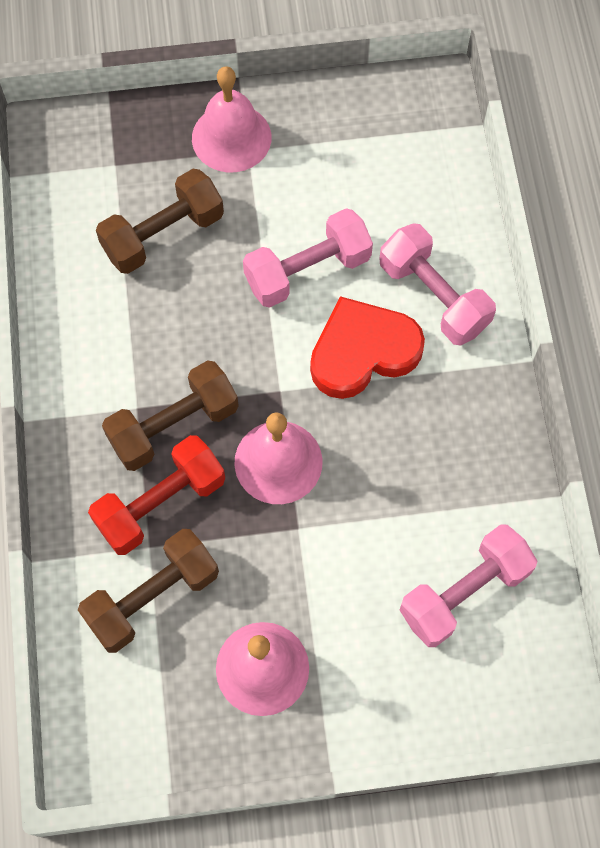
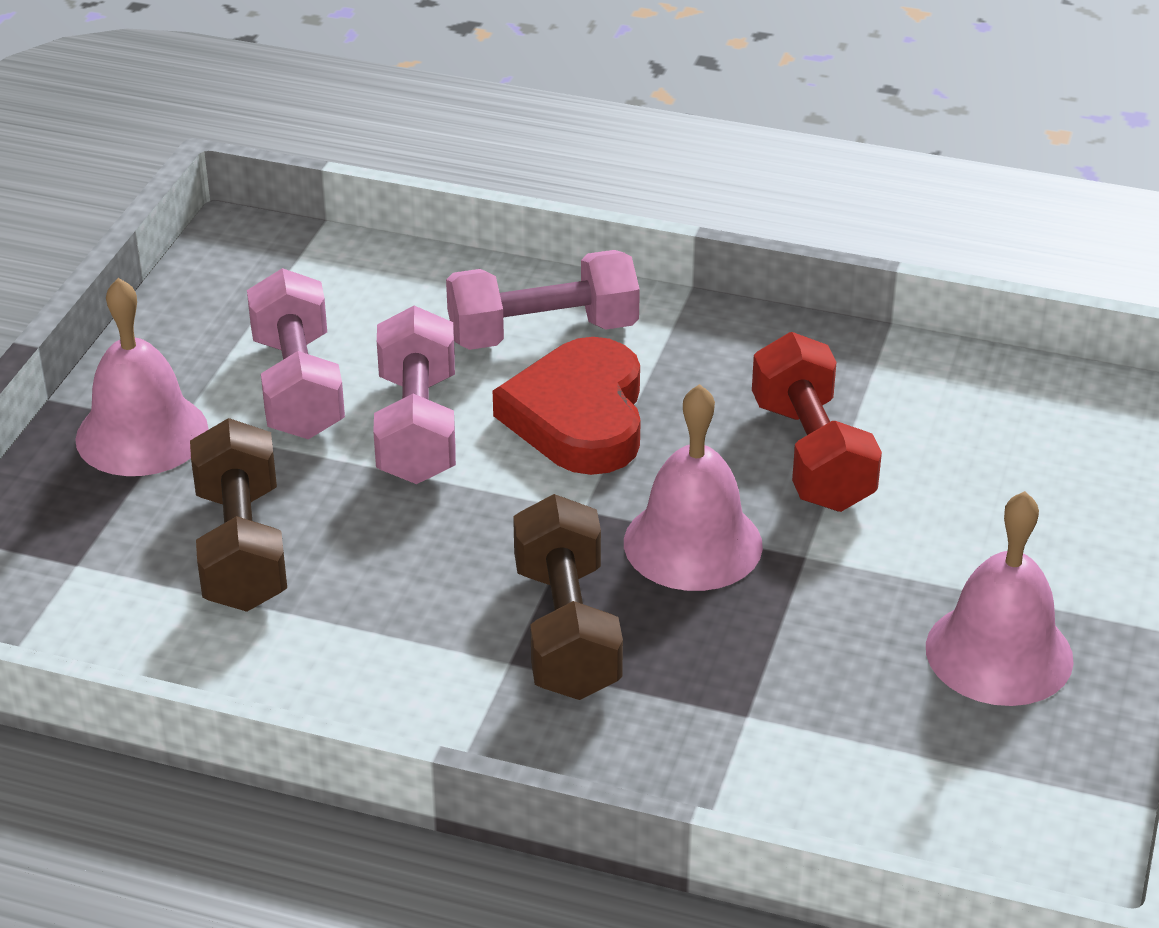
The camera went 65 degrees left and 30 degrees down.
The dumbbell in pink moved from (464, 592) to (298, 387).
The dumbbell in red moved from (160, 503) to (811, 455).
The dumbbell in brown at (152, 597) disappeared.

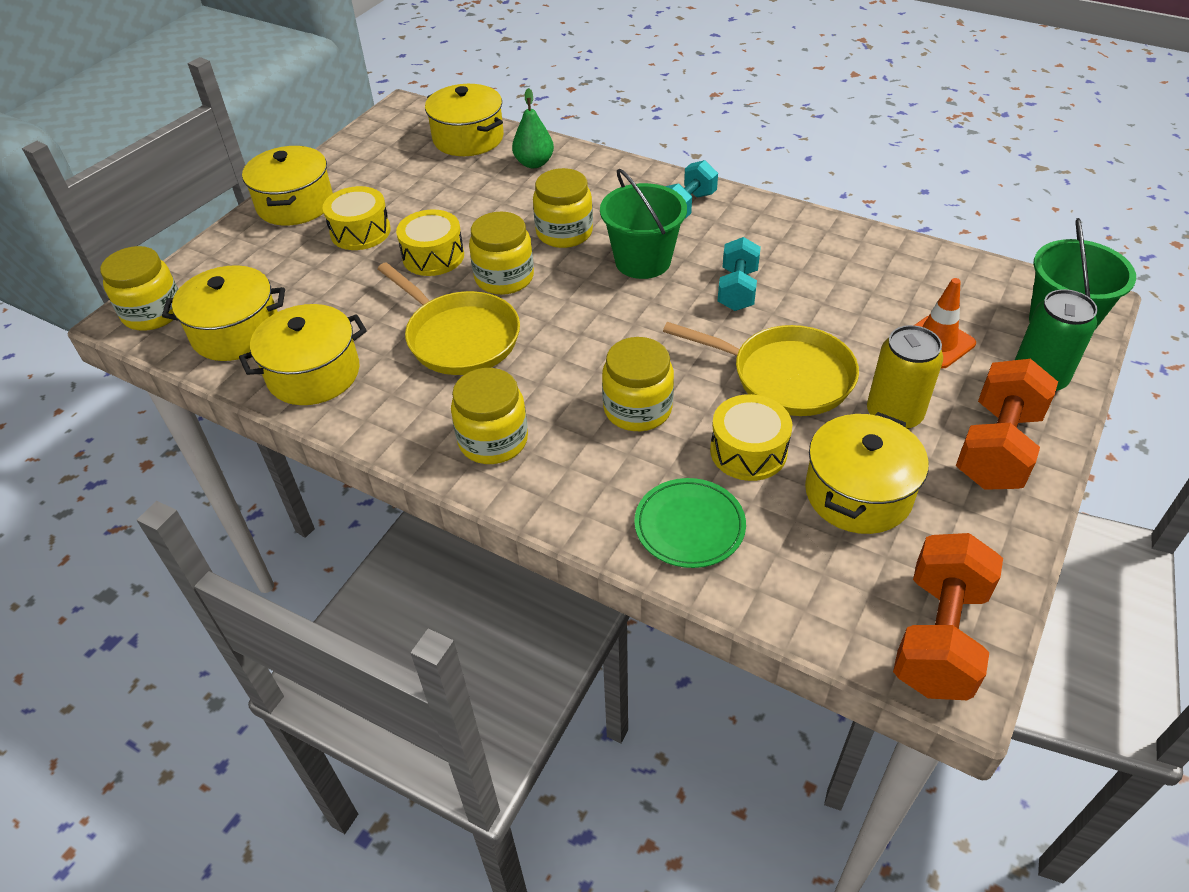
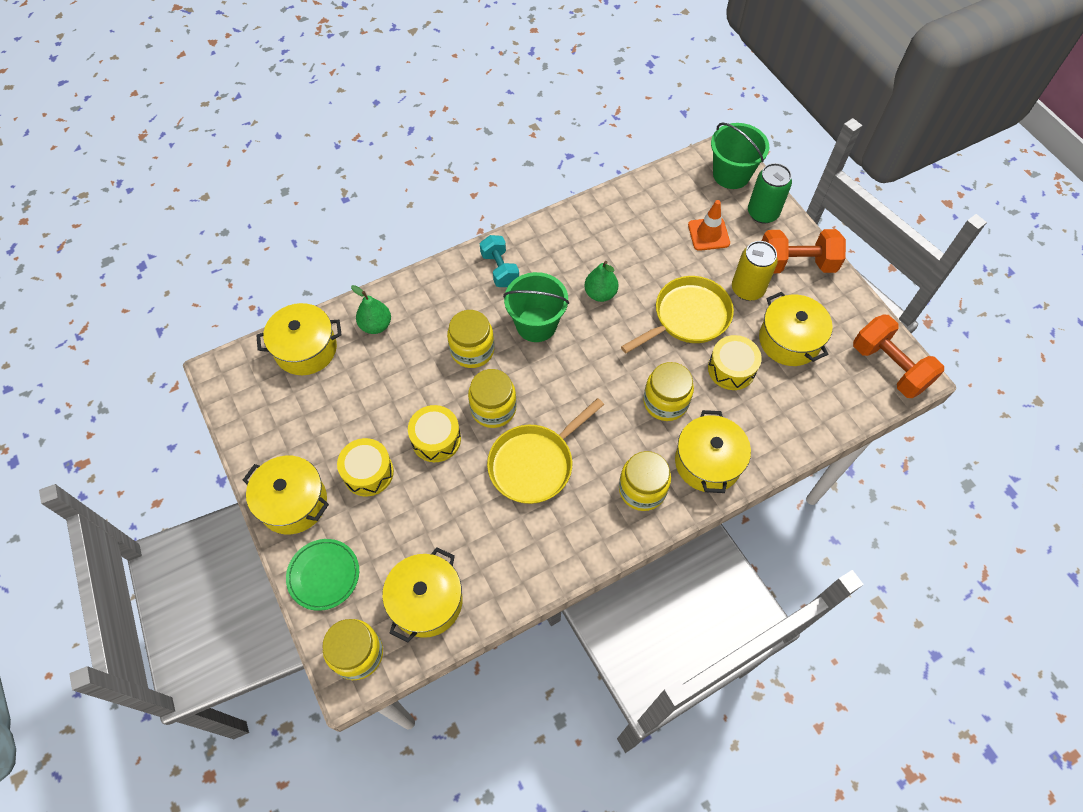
The camera went 60 degrees left and 15 degrees up.
The plate in green moved from (689, 526) to (324, 575).
The pan in yellow at (459, 337) turned 150 degrees clockwise.
The dumbbell in turquoise at (737, 290) was replaced by the pear in green at (600, 293).
The pot in yellow moved from (314, 374) to (708, 462).
The dumbbell in orange at (996, 448) turned 60 degrees counterclockwise.

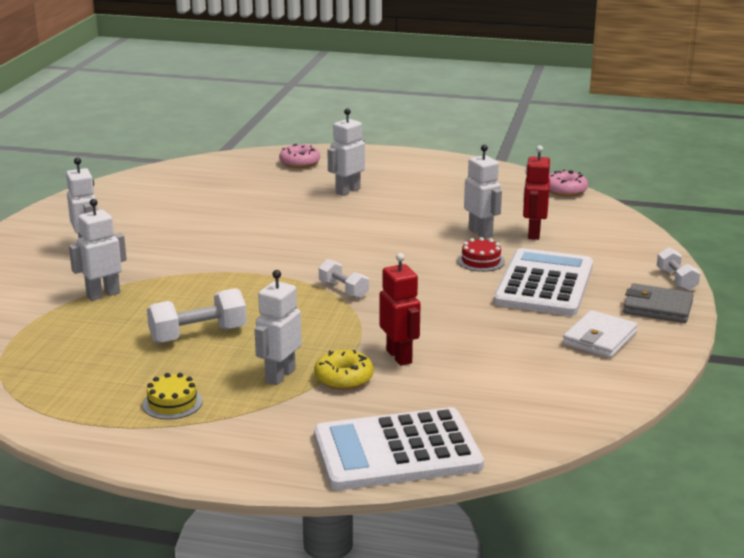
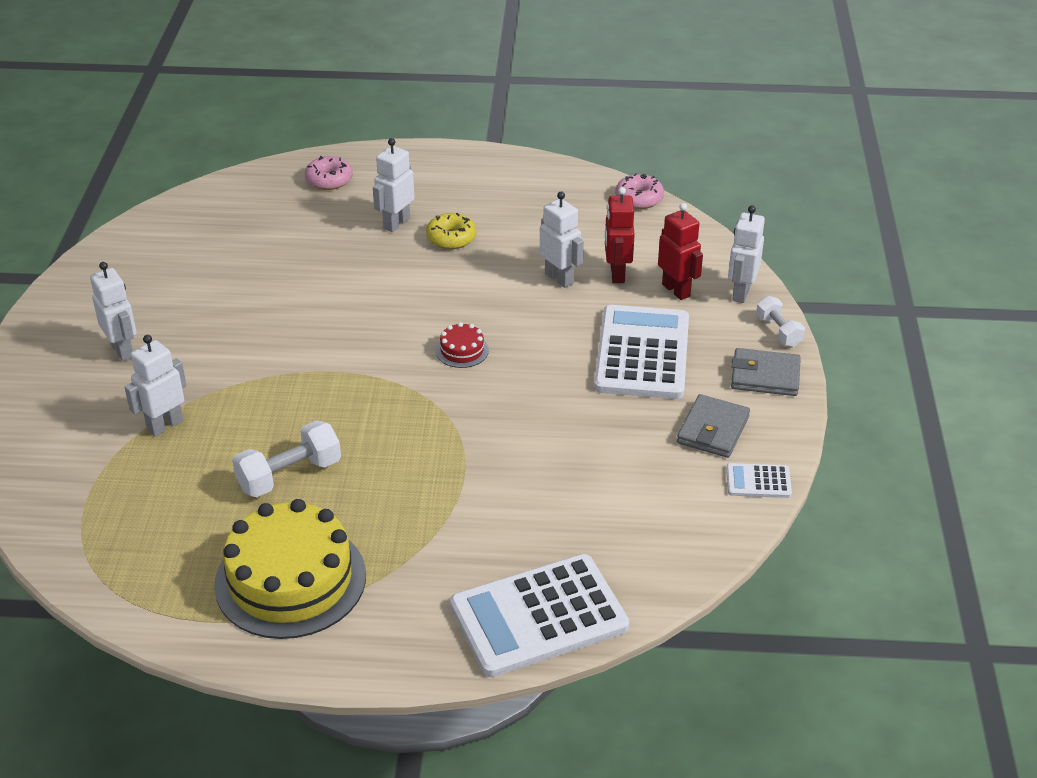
The camera went 10 degrees left and 15 degrees up.
The cake in yellow at (172, 403) changed to 2.40 times the size.
The donut in yellow moved from (344, 378) to (451, 238).
The cake in red moved from (481, 261) to (462, 350).
The robot in red moved from (399, 356) to (676, 290).
The wallet in white at (599, 339) became the wallet in grey at (712, 430).
The calculator in white at (758, 481) appeared.
The robot in white moved from (280, 376) to (741, 293).
The dumbbell in white at (343, 290) disappeared.

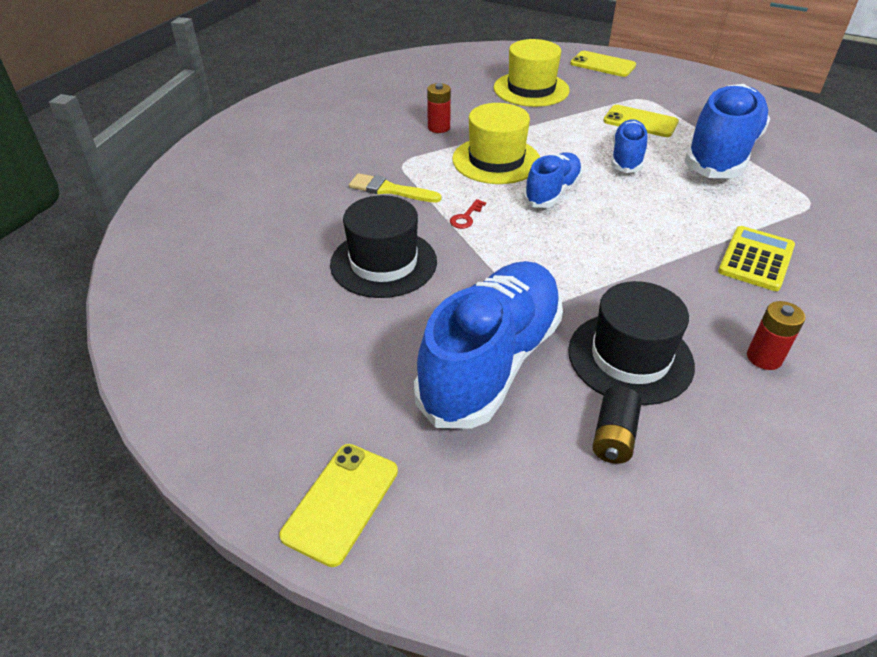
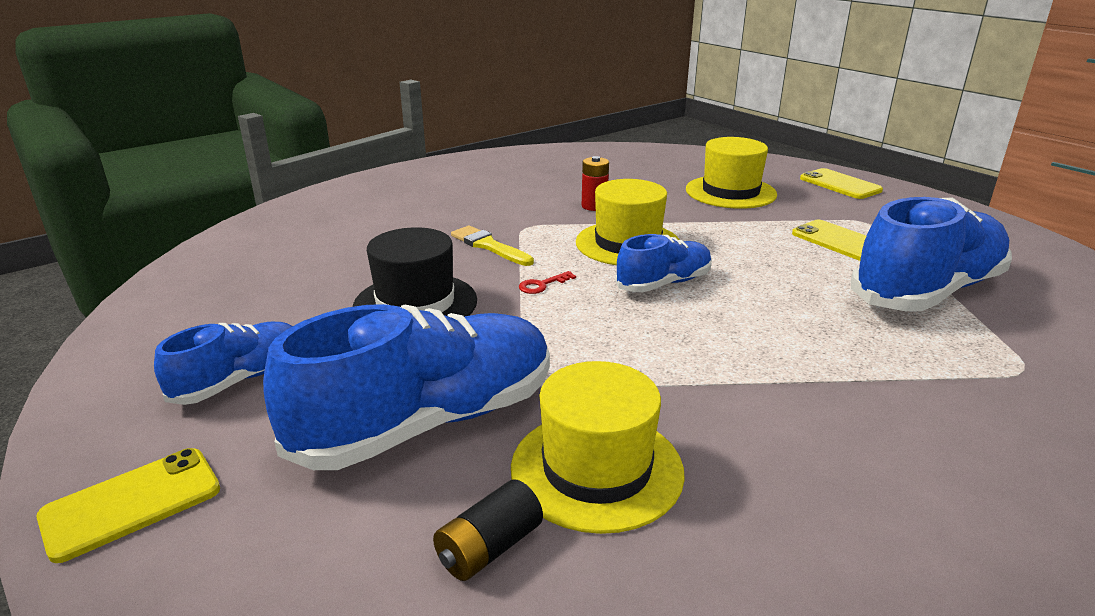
The camera went 25 degrees right and 15 degrees down.
The shoe in blue moved from (626, 158) to (240, 380).
The hat in black at (630, 357) became the hat in yellow at (597, 469).
The calculator in yellow at (756, 259) disappeared.
The battery in red at (764, 358) disappeared.

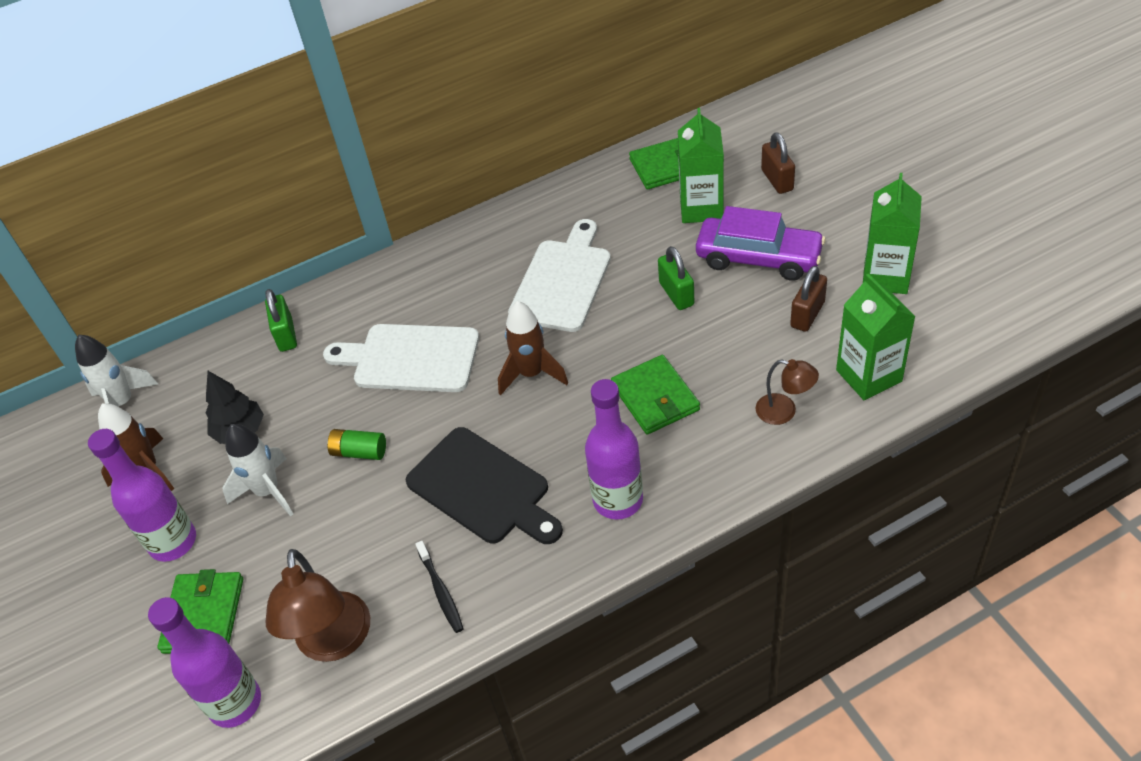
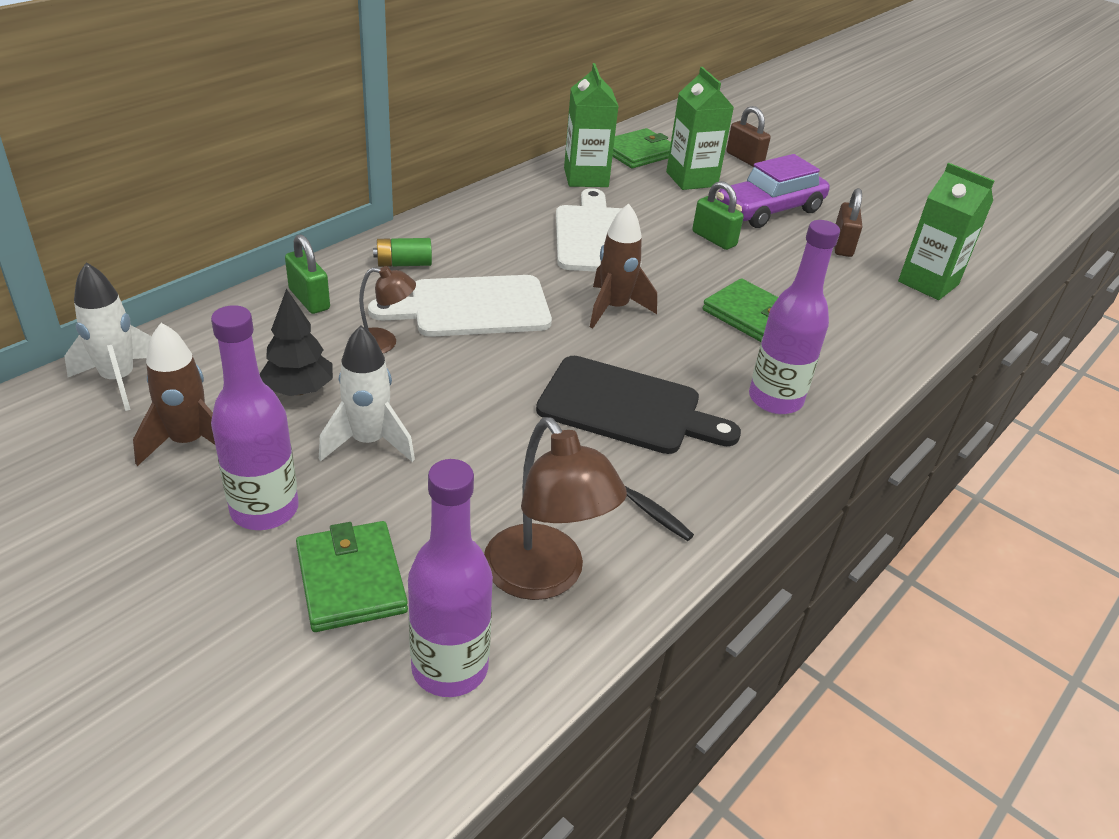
The camera went 30 degrees left and 10 degrees down.
The lamp in brown moved from (784, 411) to (384, 343).
The battery in green moved from (359, 452) to (404, 264).
The carton in green moved from (885, 276) to (586, 177).
The car in purple at (758, 258) turned 150 degrees clockwise.

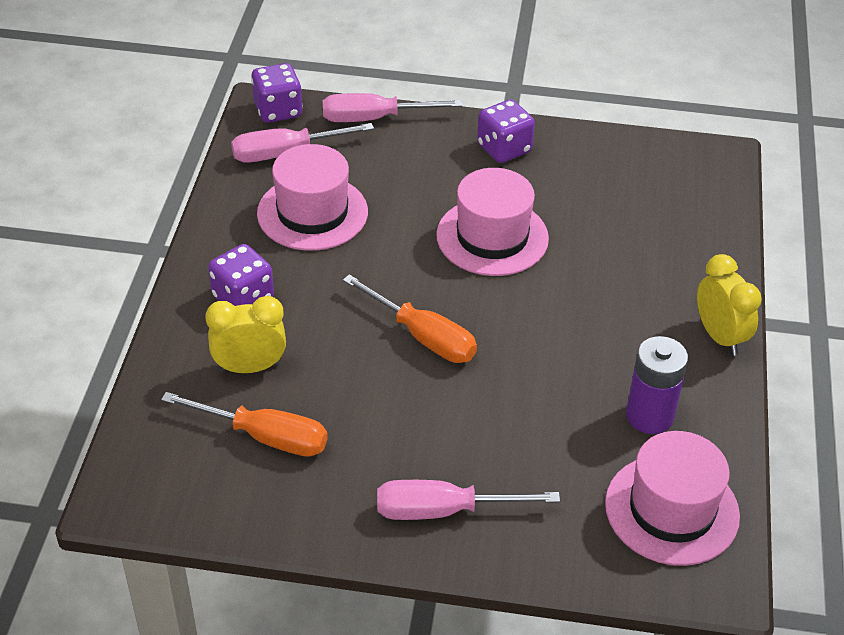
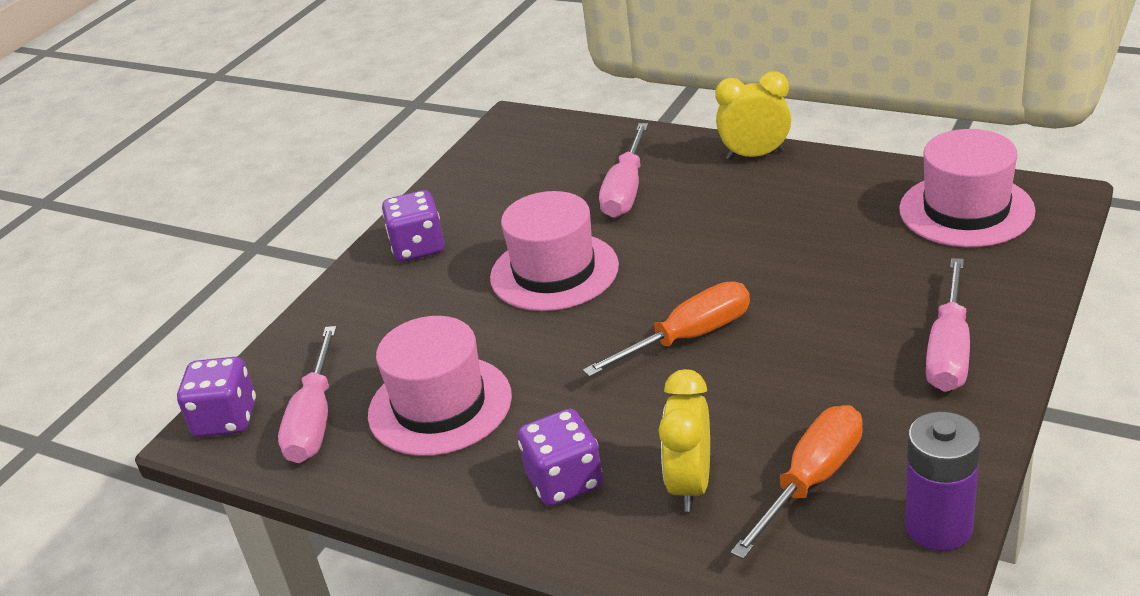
The camera went 65 degrees left and 10 degrees down.
The screwdriver in pink moved from (374, 118) to (626, 190).
The battery in purple moved from (649, 416) to (938, 527).

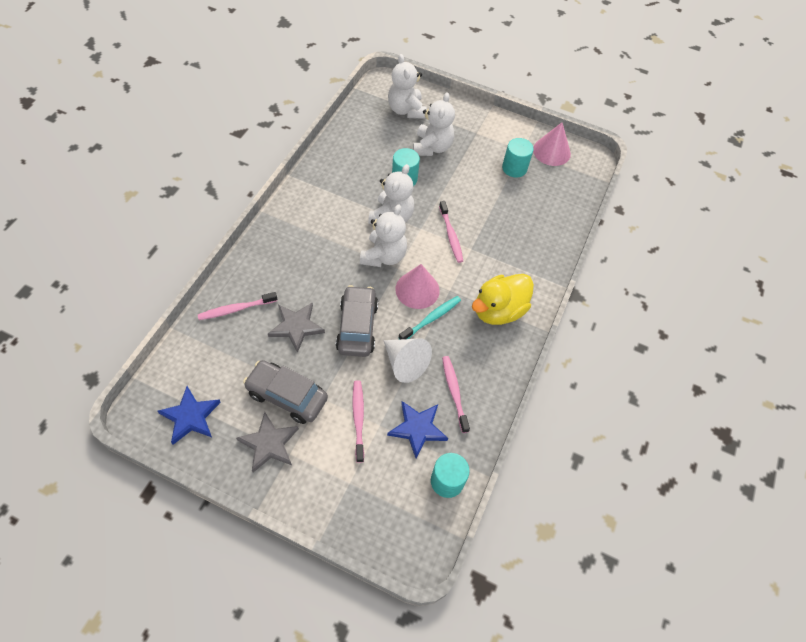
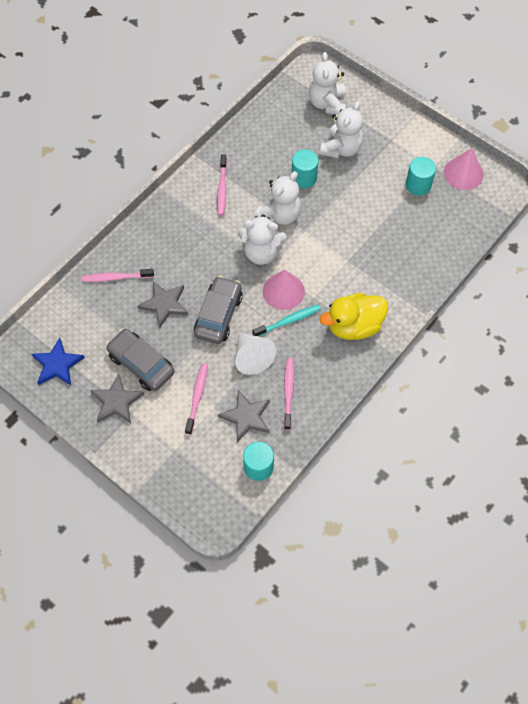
The camera went 20 degrees right and 5 degrees up.
The toothbrush in pink moved from (451, 235) to (222, 188).
The star in blue at (417, 429) became the star in grey at (246, 417).
The teddy bear in white at (384, 256) turned 60 degrees clockwise.

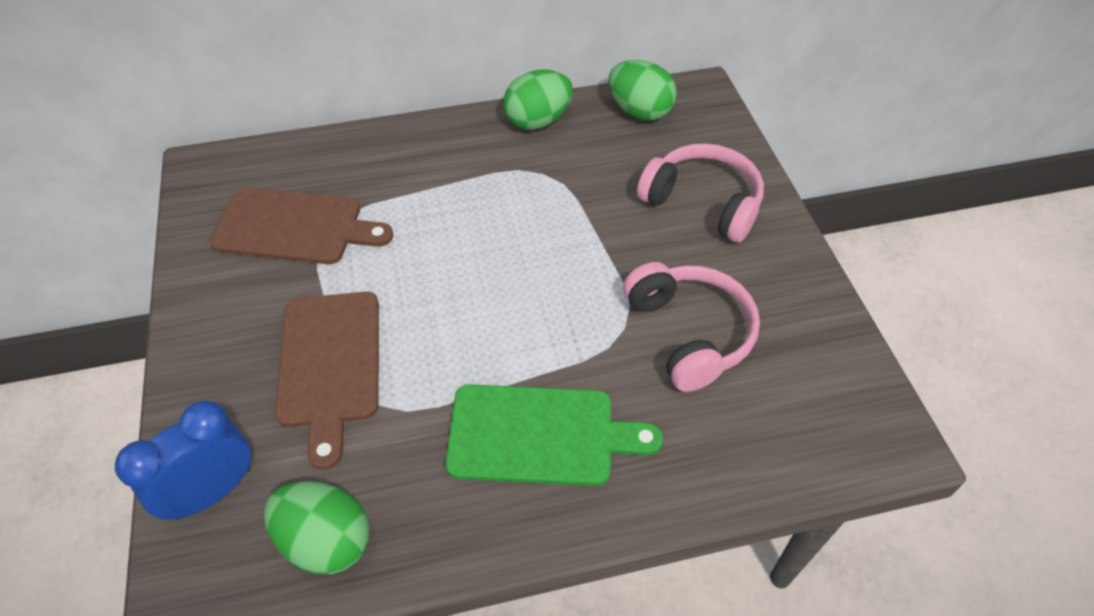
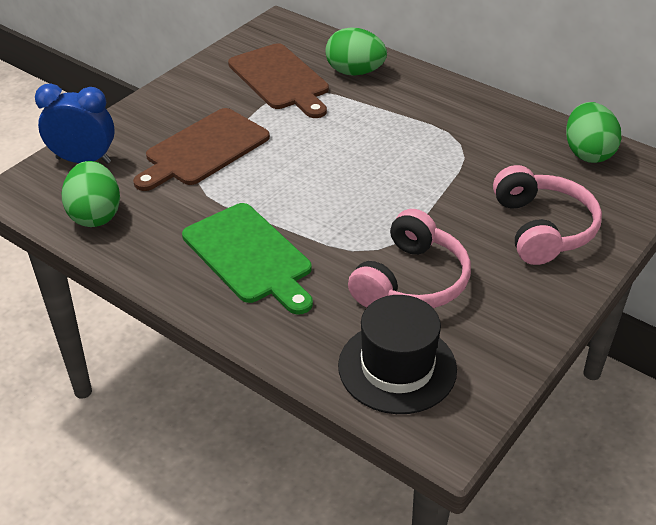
The camera went 50 degrees right and 10 degrees down.
The egg in green moved from (538, 121) to (355, 72).
The hat in black at (397, 367) appeared.

